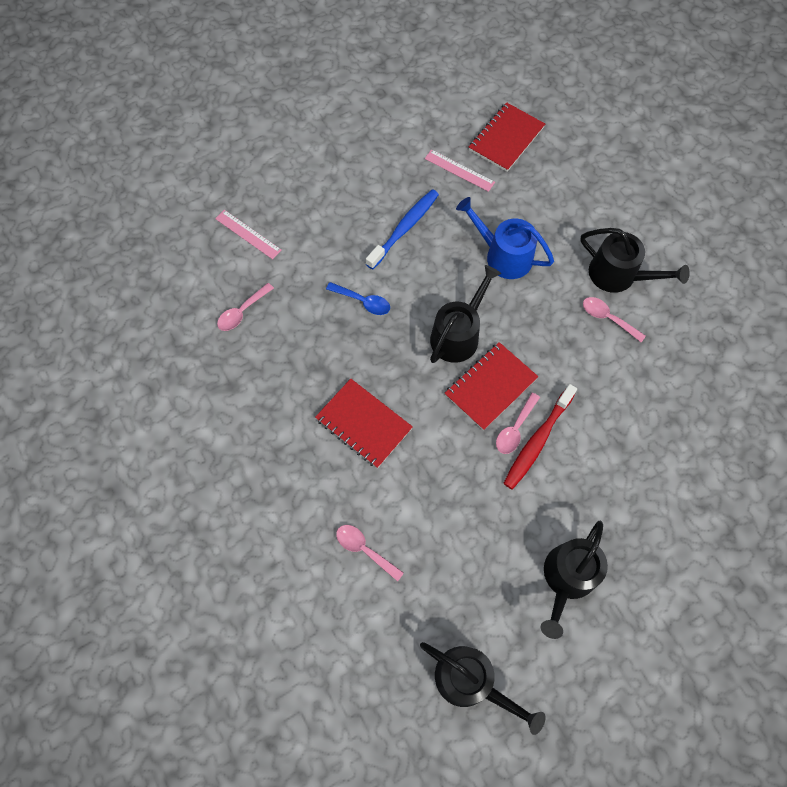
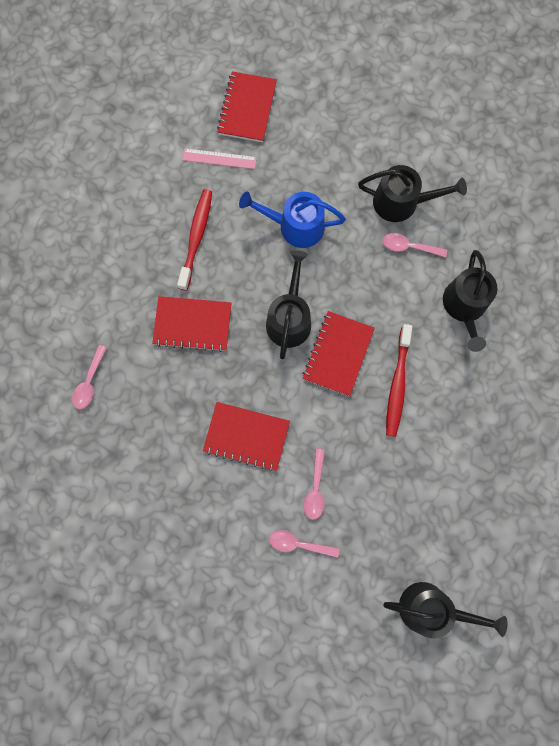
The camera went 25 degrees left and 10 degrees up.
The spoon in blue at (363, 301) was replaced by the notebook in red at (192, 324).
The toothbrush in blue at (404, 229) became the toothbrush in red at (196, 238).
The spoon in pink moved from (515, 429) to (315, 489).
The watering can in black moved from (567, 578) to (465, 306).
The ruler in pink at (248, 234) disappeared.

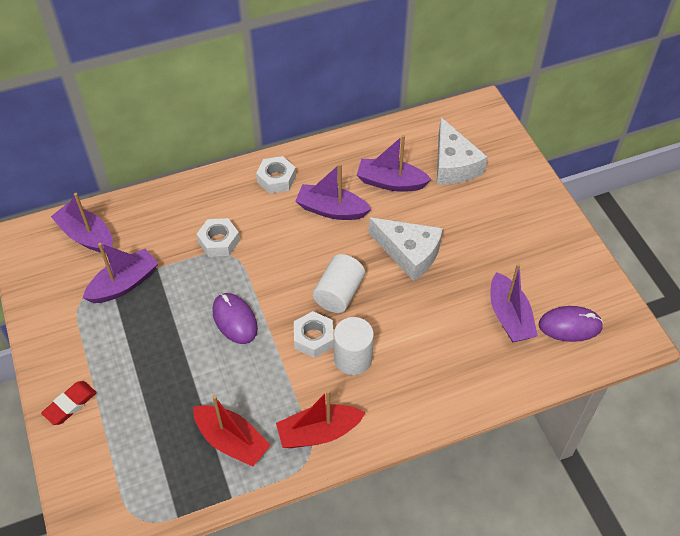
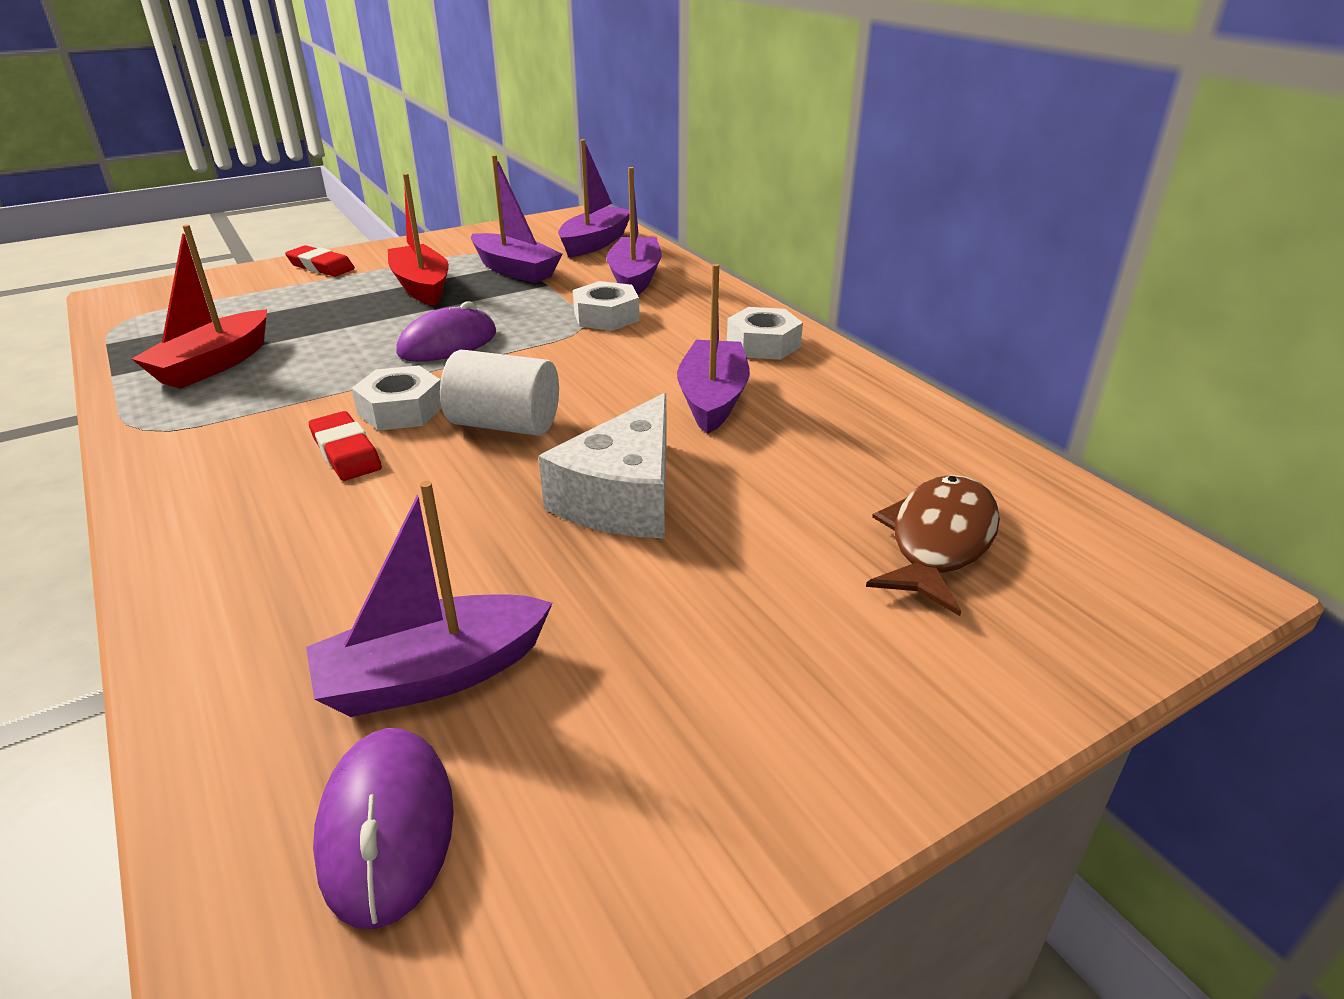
The camera went 80 degrees right and 20 degrees down.
The cylinder in white at (353, 358) was replaced by the eraser in red at (346, 452).
The boat in red moved from (319, 432) to (421, 287).
The boat in purple moved from (390, 182) to (635, 278).
The cheese in white at (453, 164) was replaced by the fish in brown at (938, 542).

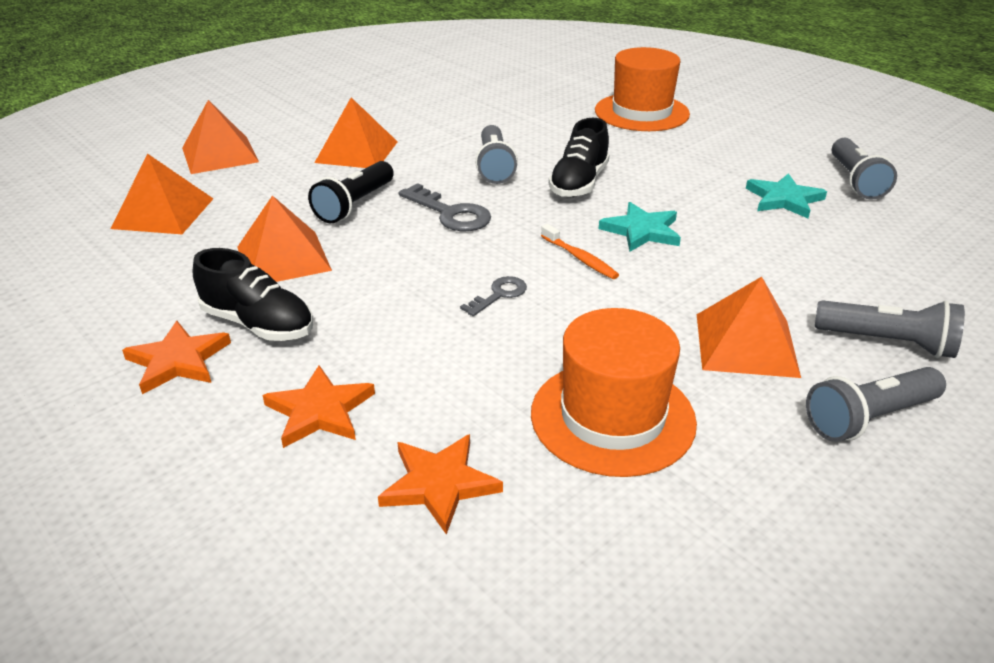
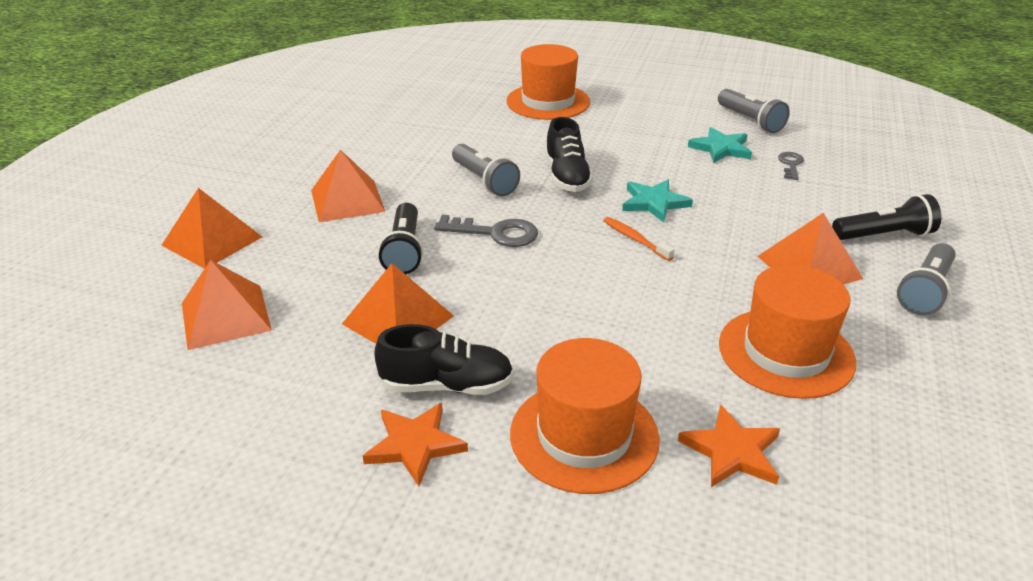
The camera went 30 degrees left and 0 degrees up.
The star in orange at (320, 411) was replaced by the hat in orange at (584, 435).
The toothbrush in orange at (580, 258) turned 150 degrees counterclockwise.
The key in grey moved from (499, 295) to (790, 164).
The flashlight in grey at (887, 342) became the flashlight in black at (884, 235).

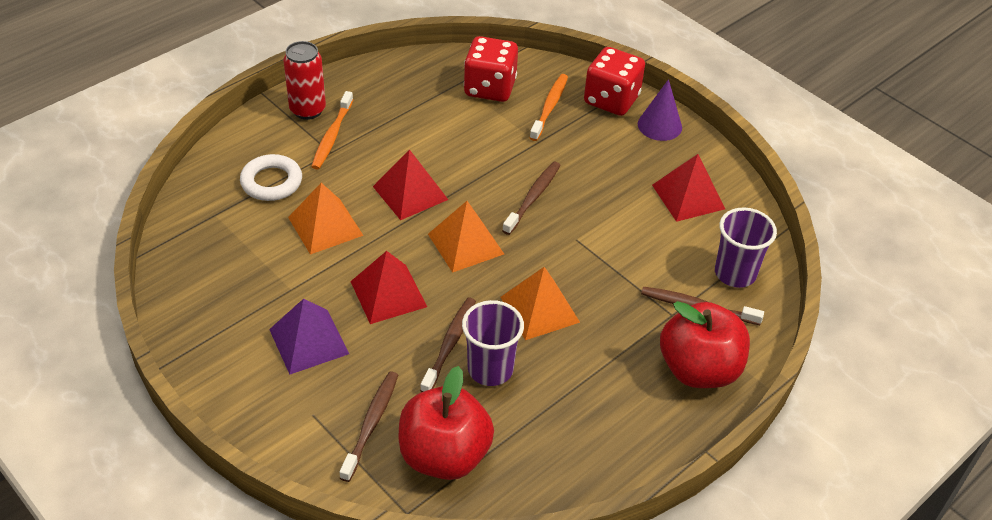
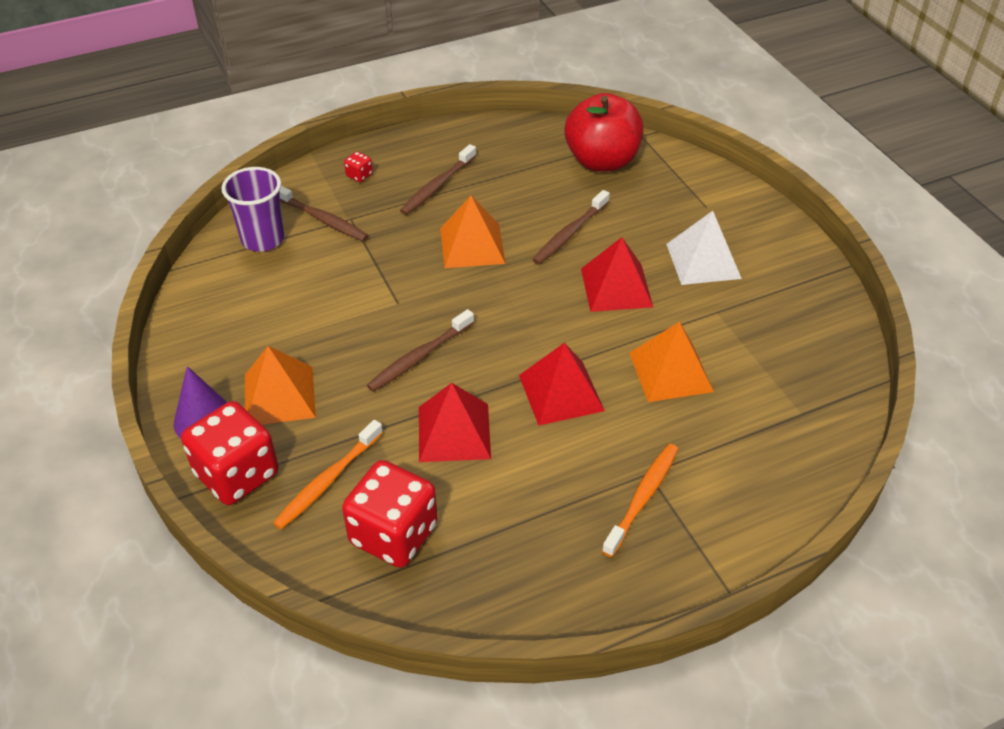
The camera went 160 degrees left and 0 degrees up.
The pyramid in orange moved from (465, 244) to (279, 395).
The apple in red at (698, 369) was replaced by the dice in red at (359, 175).
The toothbrush in brown moved from (371, 424) to (437, 186).
The pyramid in red moved from (688, 197) to (454, 432).
The pyramid in purple at (309, 341) became the pyramid in white at (703, 261).
The ring in white at (271, 182) disappeared.
The can in red at (307, 110) disappeared.
The cup in purple at (490, 369) disappeared.

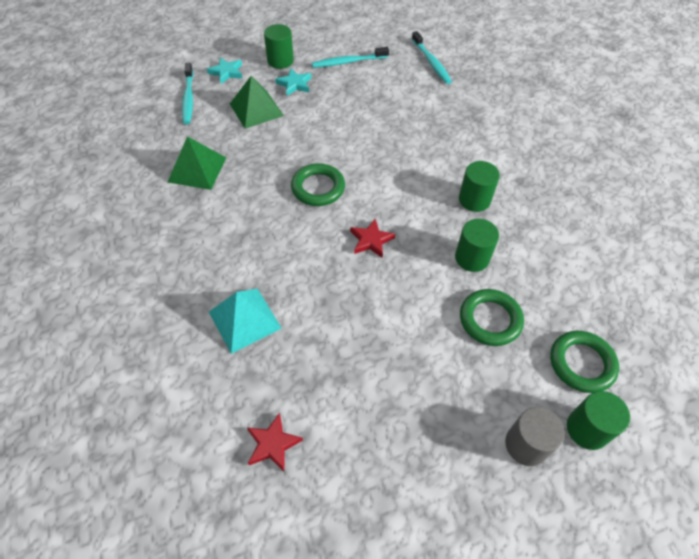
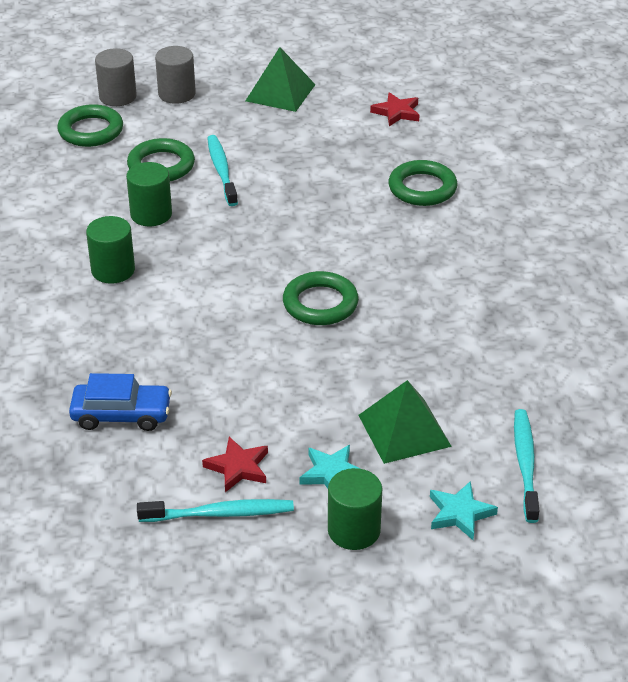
The camera went 170 degrees left and 15 degrees down.
The car in blue at (121, 414) appeared.
The cylinder in green at (587, 429) became the cylinder in grey at (117, 97).
The star in red moved from (371, 240) to (238, 467).
The toothbrush in turquoise moved from (431, 62) to (221, 170).
The pyramid in green moved from (197, 169) to (280, 92).
The pyramid in turquoise at (244, 320) was replaced by the ring in green at (422, 188).

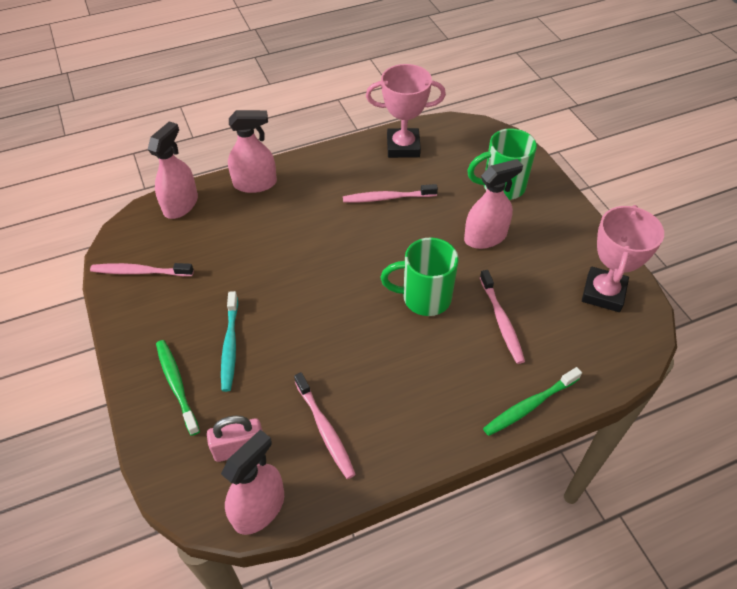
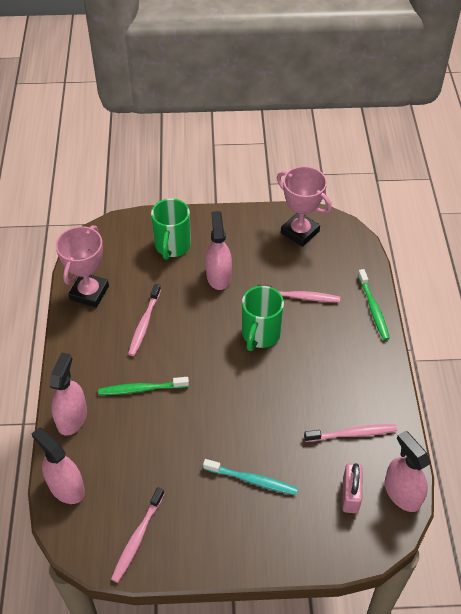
The camera went 70 degrees left and 0 degrees up.
The toothbrush in green moved from (177, 385) to (142, 389).

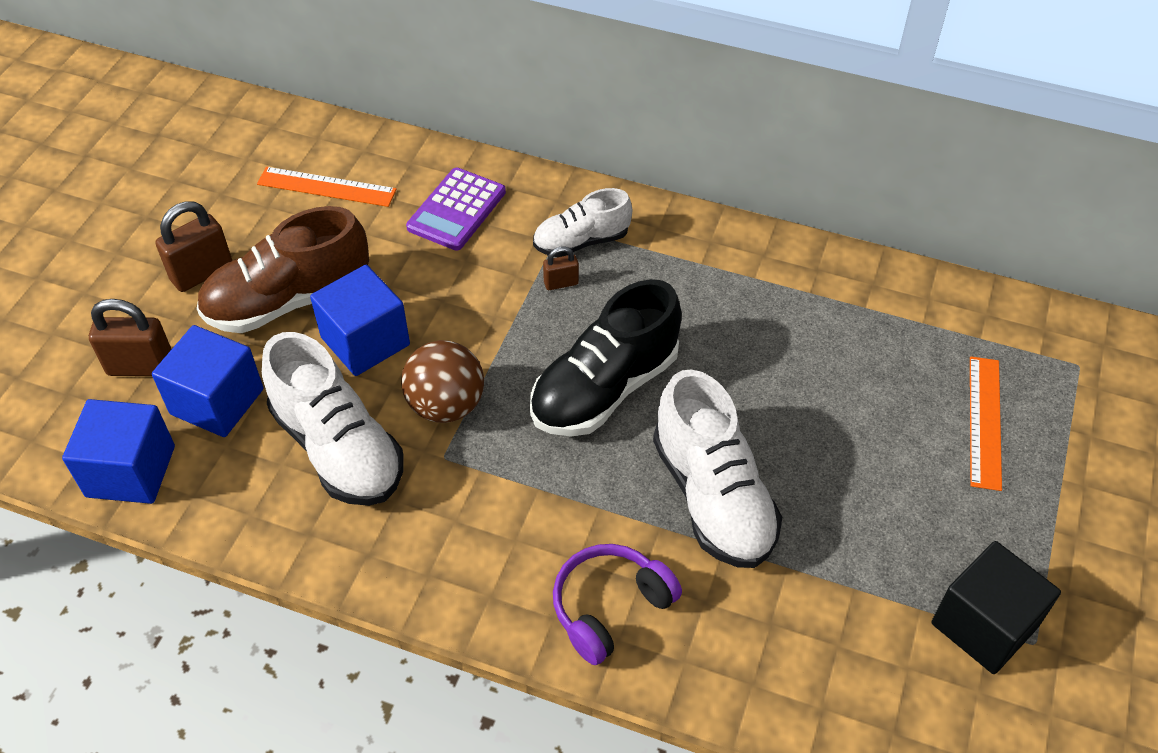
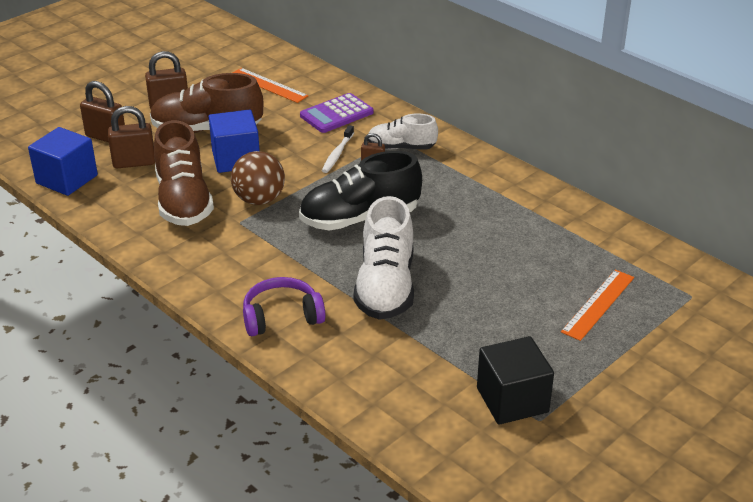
The camera went 25 degrees right and 15 degrees down.
The cube in blue at (217, 401) was replaced by the padlock in brown at (134, 163).
The shoe in white at (338, 448) became the shoe in brown at (183, 201).
The toothbrush in white at (337, 154) appeared.

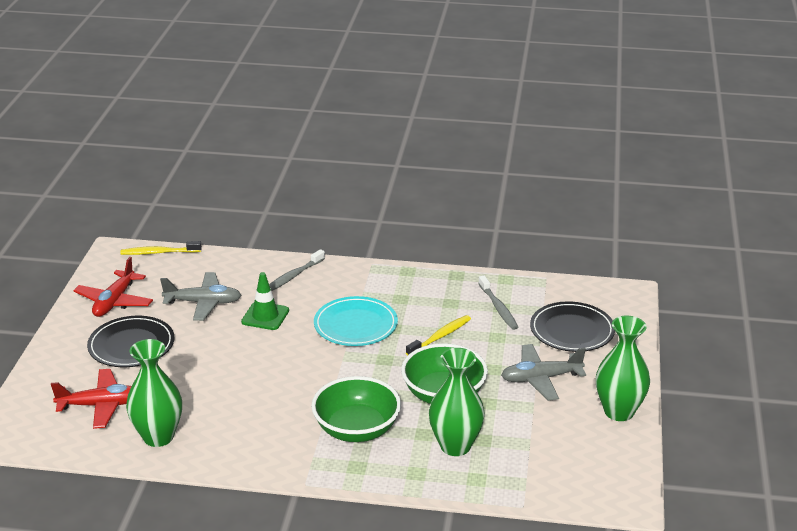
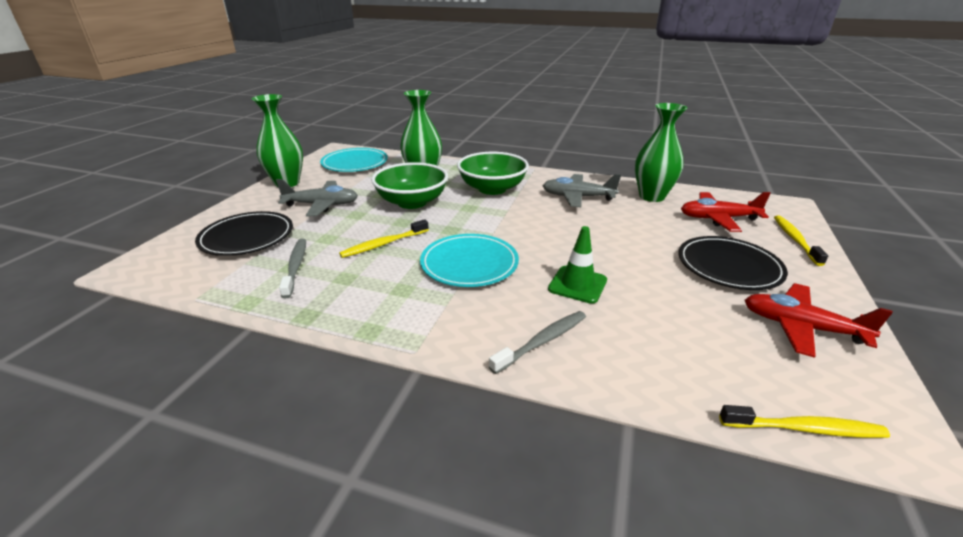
The camera went 170 degrees left and 0 degrees up.
The plate in turquoise at (355, 163) appeared.
The plane in grey moved from (203, 303) to (577, 197).
The plane in red at (114, 301) turned 90 degrees counterclockwise.
The toothbrush in yellow at (795, 240) appeared.

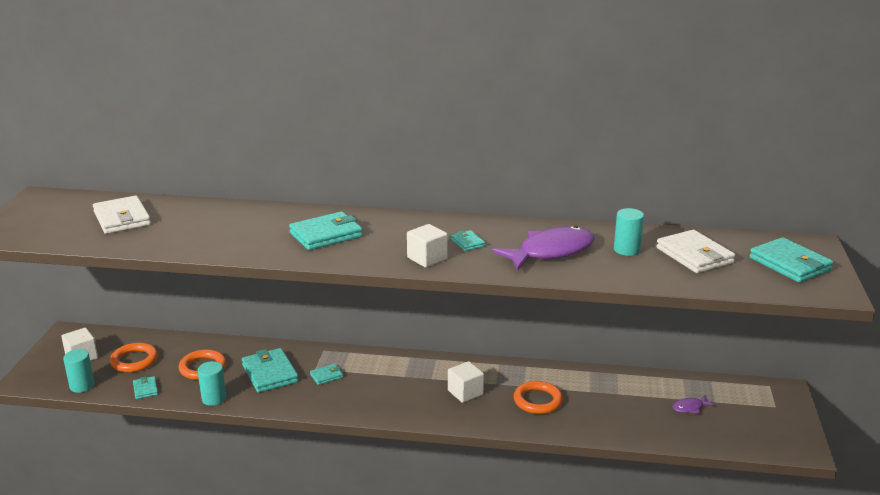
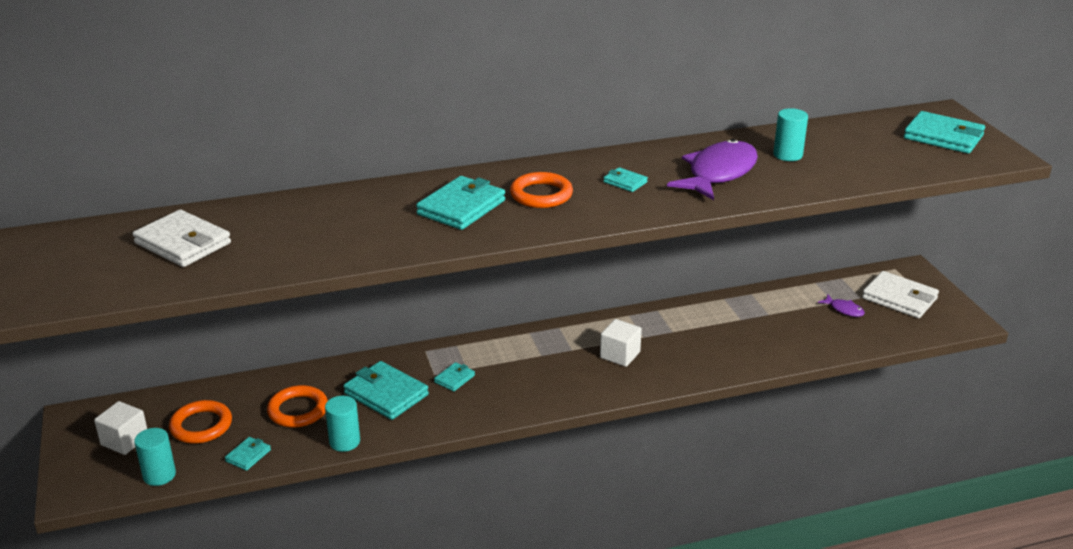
The camera went 25 degrees left and 5 degrees up.
The wallet in turquoise at (145, 389) turned 75 degrees clockwise.
The ring in orange moved from (538, 401) to (541, 195).
The fish in purple at (690, 408) turned 90 degrees counterclockwise.
The wallet in white moved from (694, 255) to (899, 298).
The cube in white at (427, 258) disappeared.

